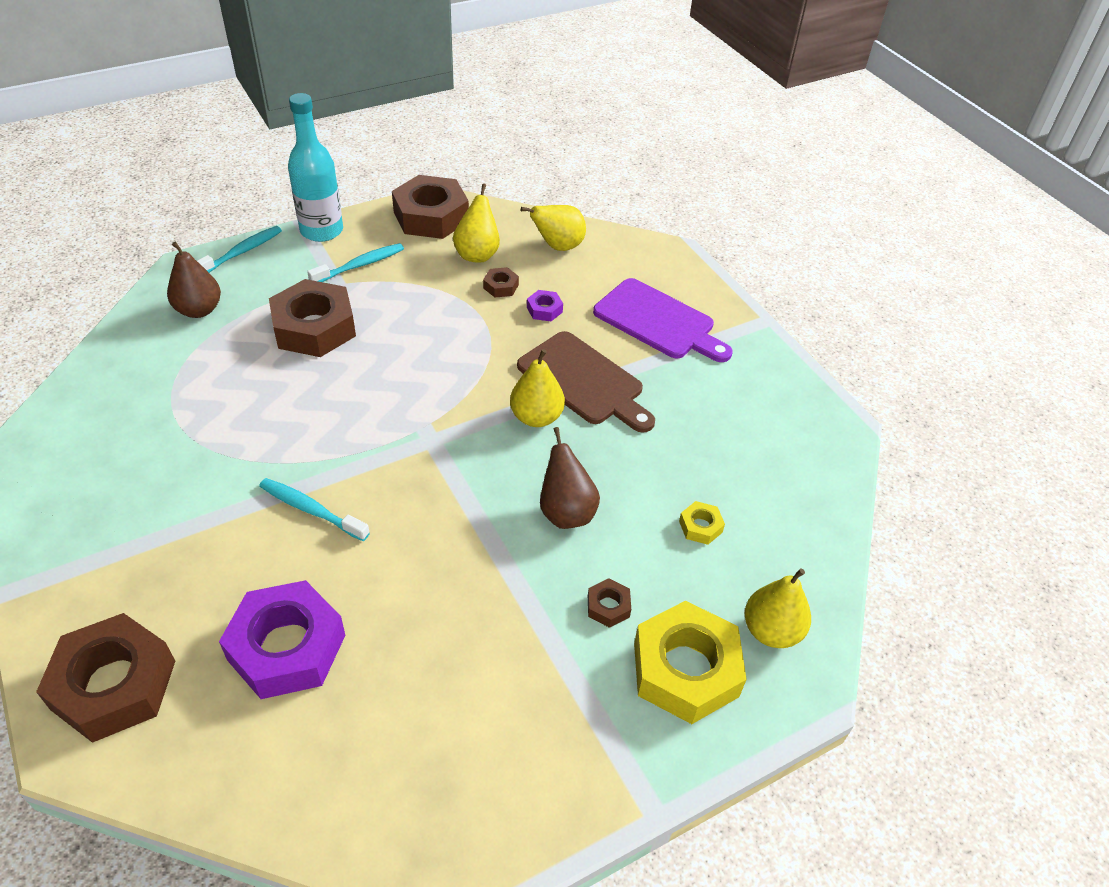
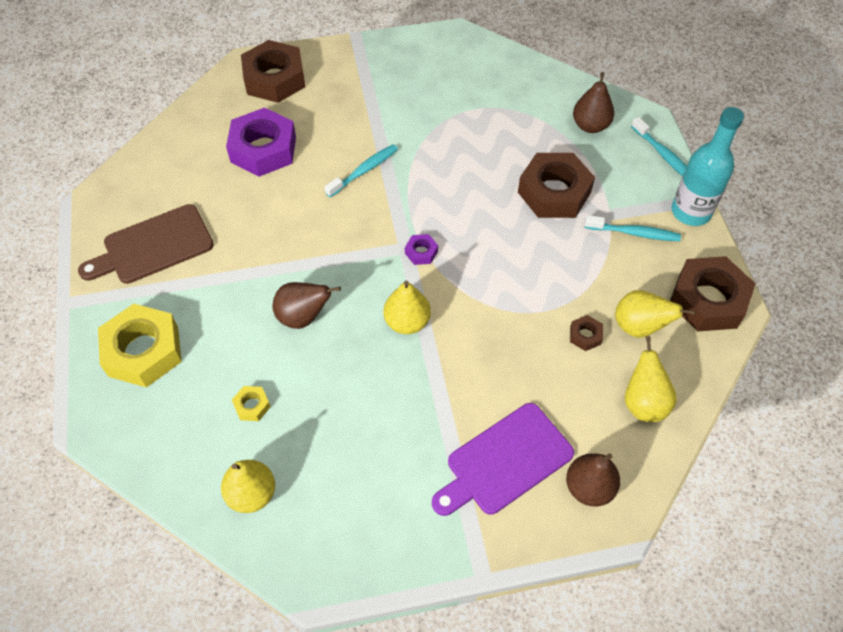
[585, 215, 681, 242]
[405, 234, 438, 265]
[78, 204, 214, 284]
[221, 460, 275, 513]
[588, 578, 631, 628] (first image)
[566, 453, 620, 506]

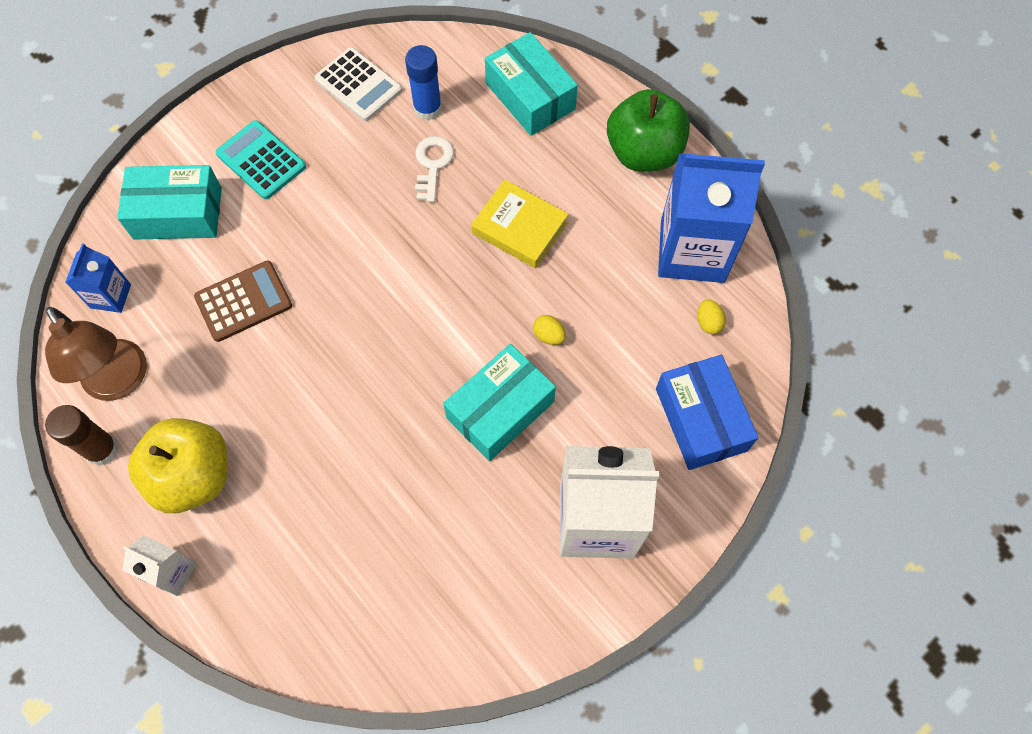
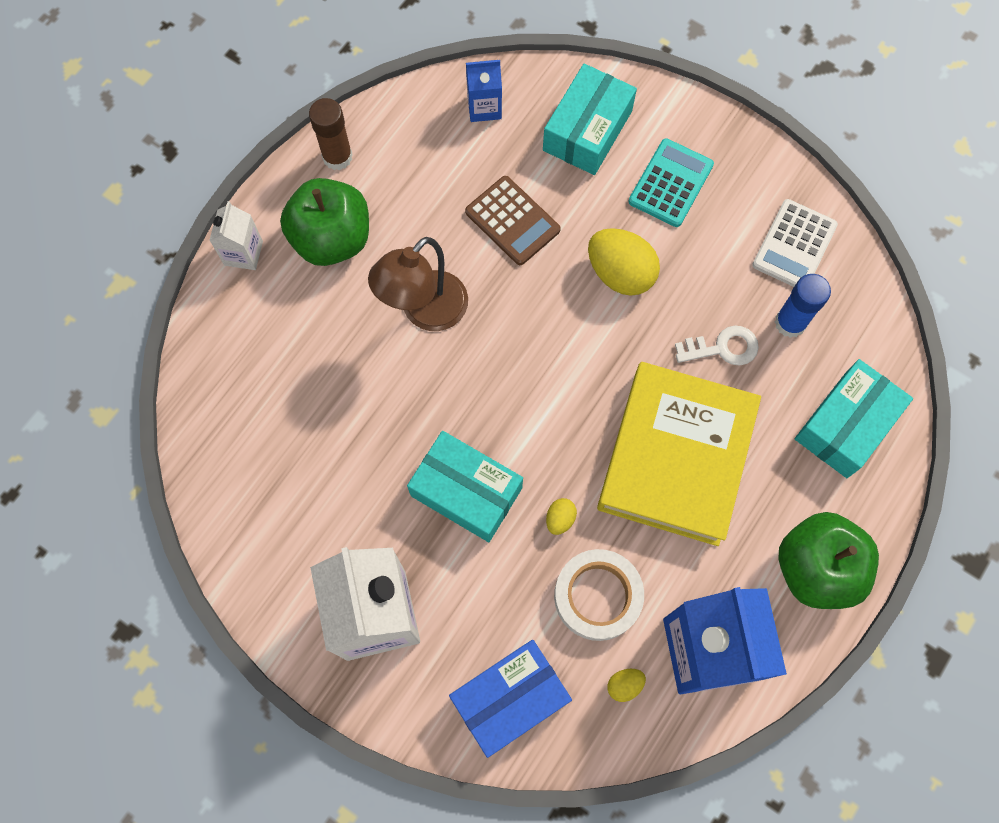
[543, 64, 637, 175]
[597, 362, 761, 546]
[368, 237, 468, 331]
[280, 178, 369, 266]
[588, 228, 660, 296]
[554, 549, 644, 641]

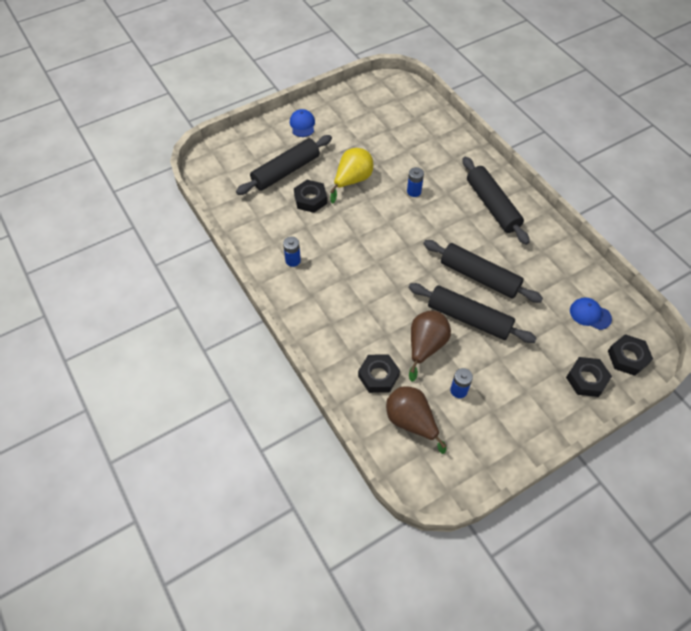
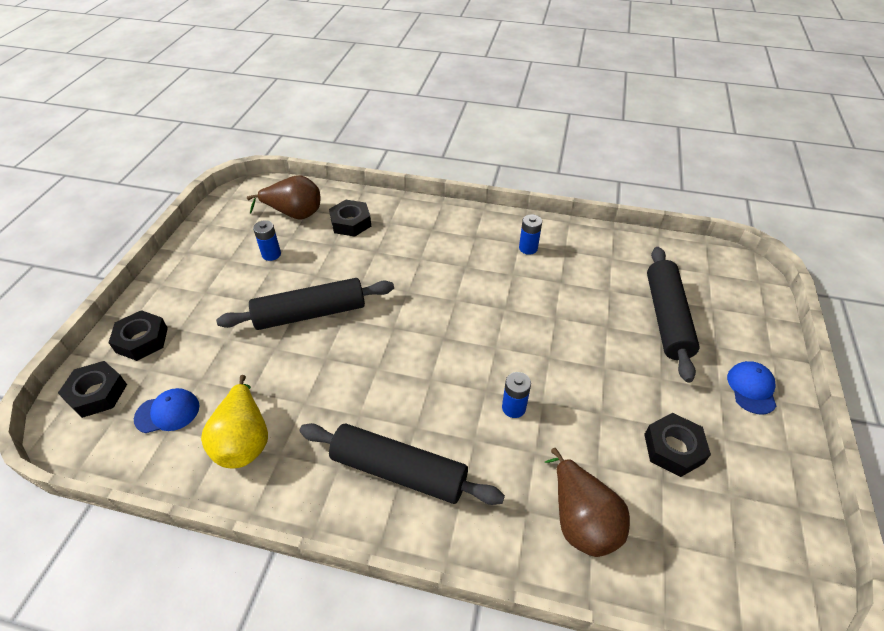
[727, 361, 776, 414]
[201, 375, 268, 468]
[644, 413, 711, 477]
[423, 240, 543, 303] (first image)
[545, 448, 630, 557]

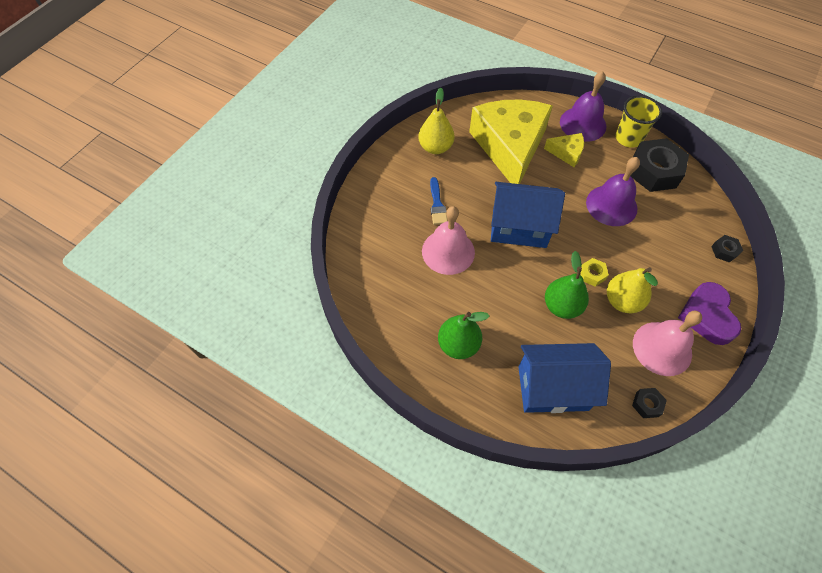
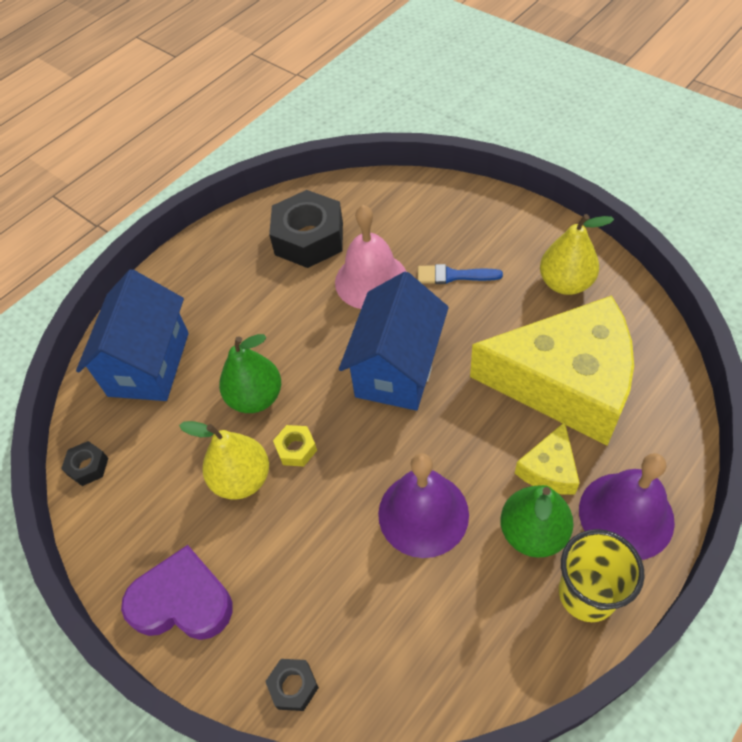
[269, 190, 343, 268]
[633, 311, 702, 376] (first image)
[500, 485, 573, 558]

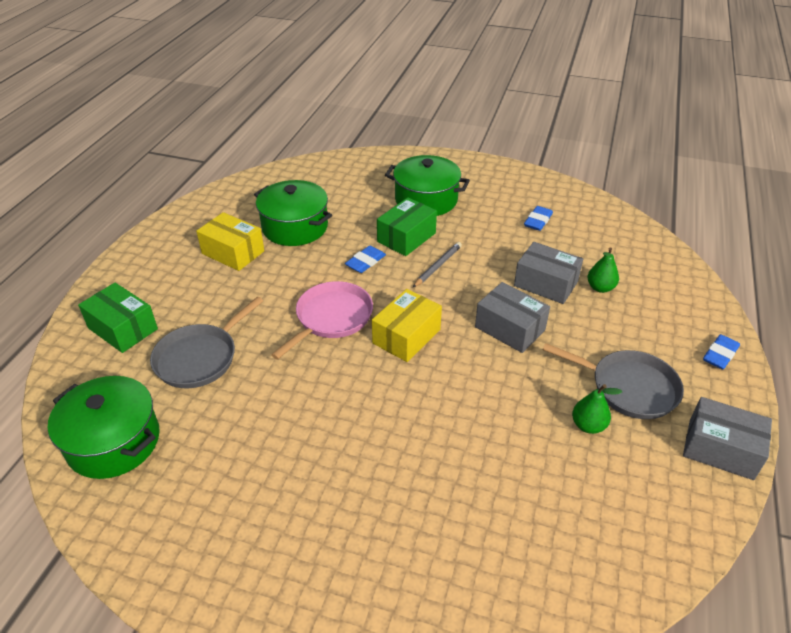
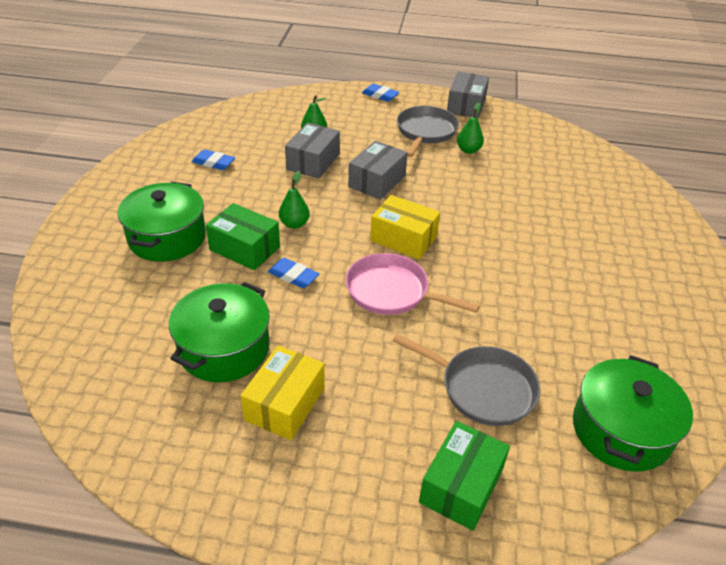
[279, 171, 310, 229]

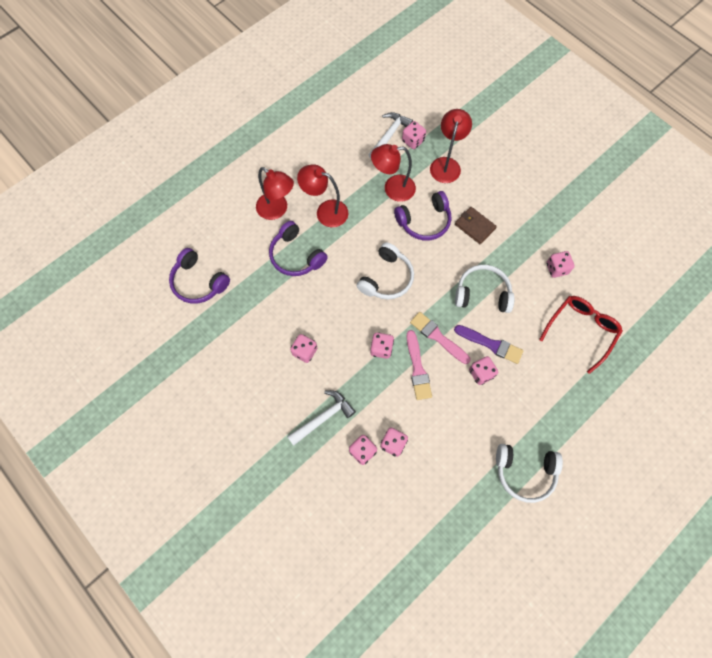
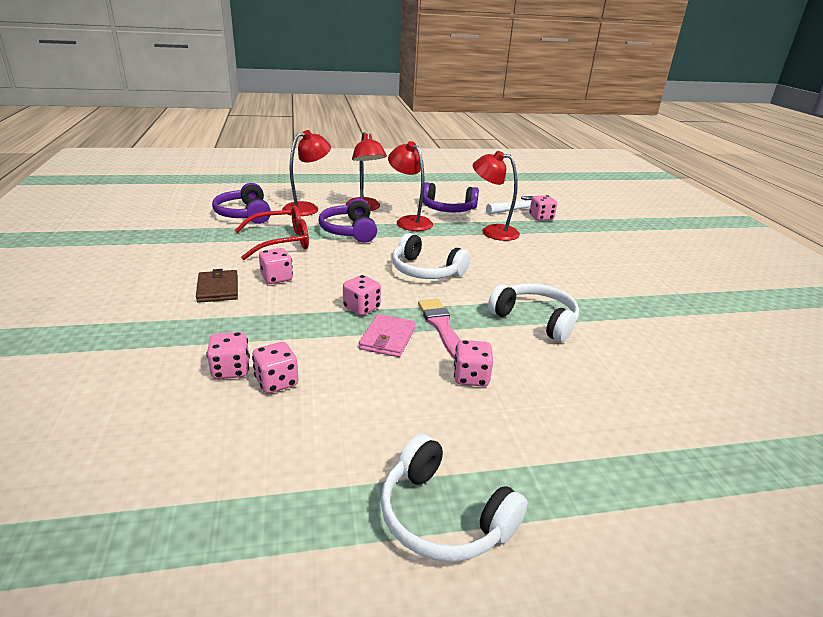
[282, 130, 331, 216]
[422, 182, 479, 212]
[196, 269, 238, 303]
[392, 233, 470, 279]
[546, 251, 574, 278] (first image)
[234, 206, 309, 260]
[454, 325, 524, 364] (first image)
[359, 314, 416, 357]
[287, 390, 356, 446] (first image)

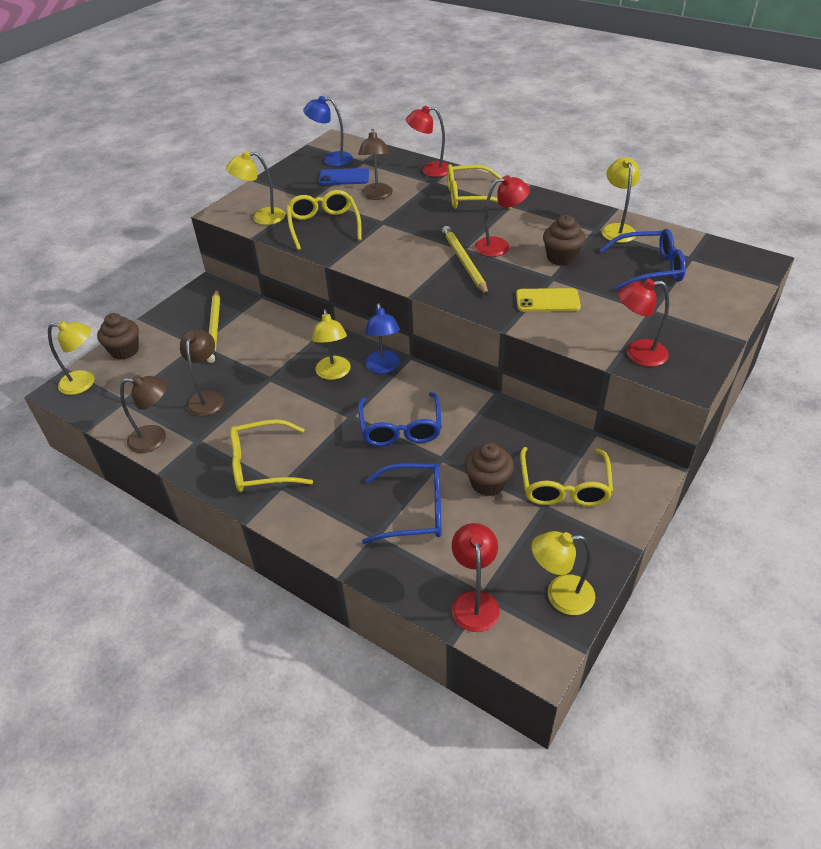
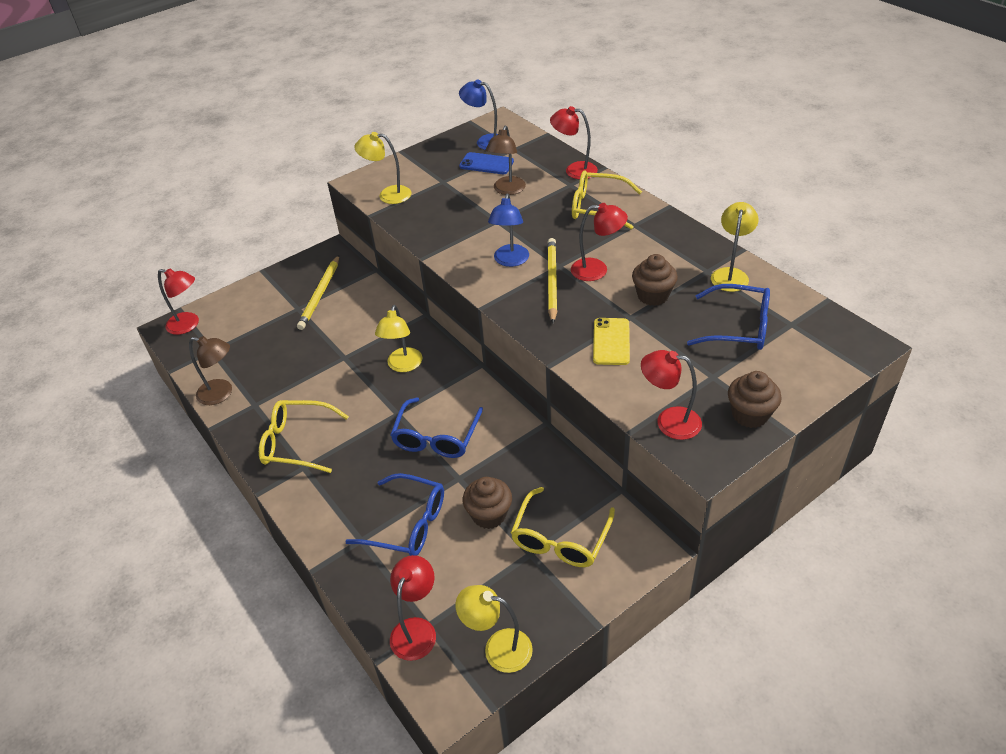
[286, 190, 362, 250] (first image)
[593, 318, 630, 365]
[488, 193, 529, 267]
[728, 371, 782, 428]
[158, 268, 199, 335]
[180, 329, 224, 416] (first image)

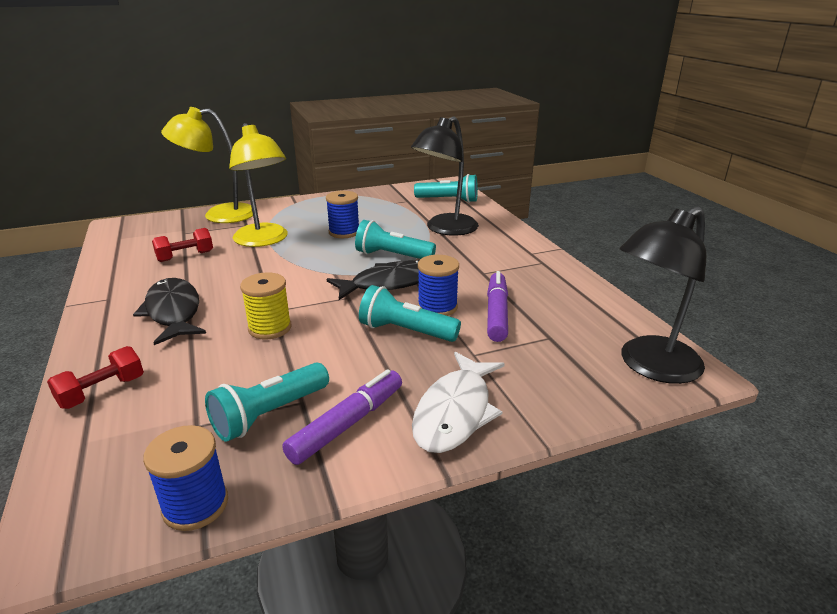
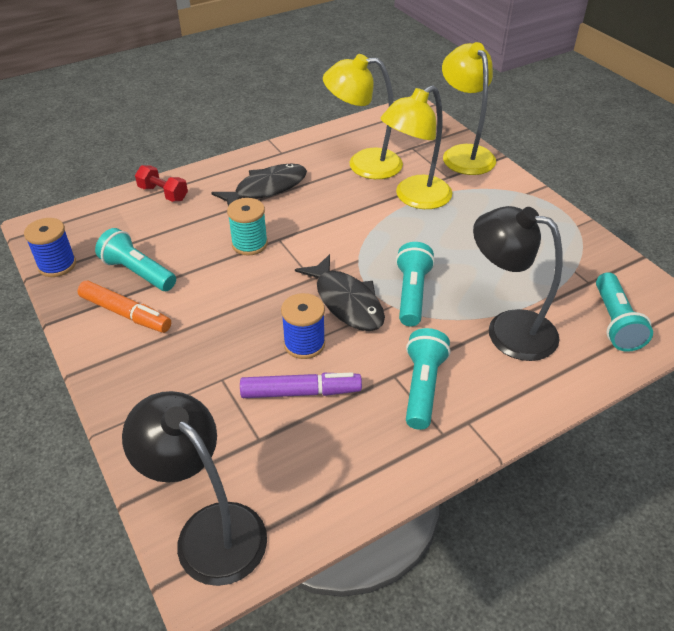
[326, 191, 359, 238] (first image)
[323, 54, 403, 179]
[227, 198, 268, 256]
[406, 328, 450, 430]
[412, 352, 505, 453] (first image)
[78, 281, 171, 333]

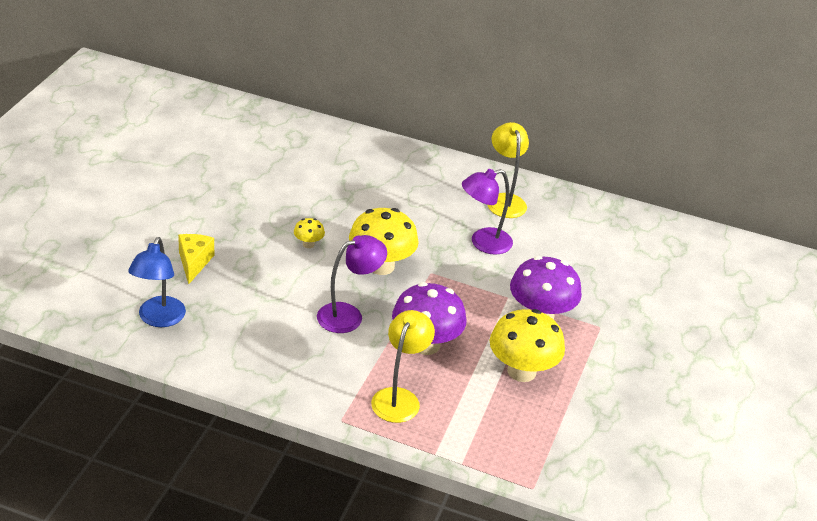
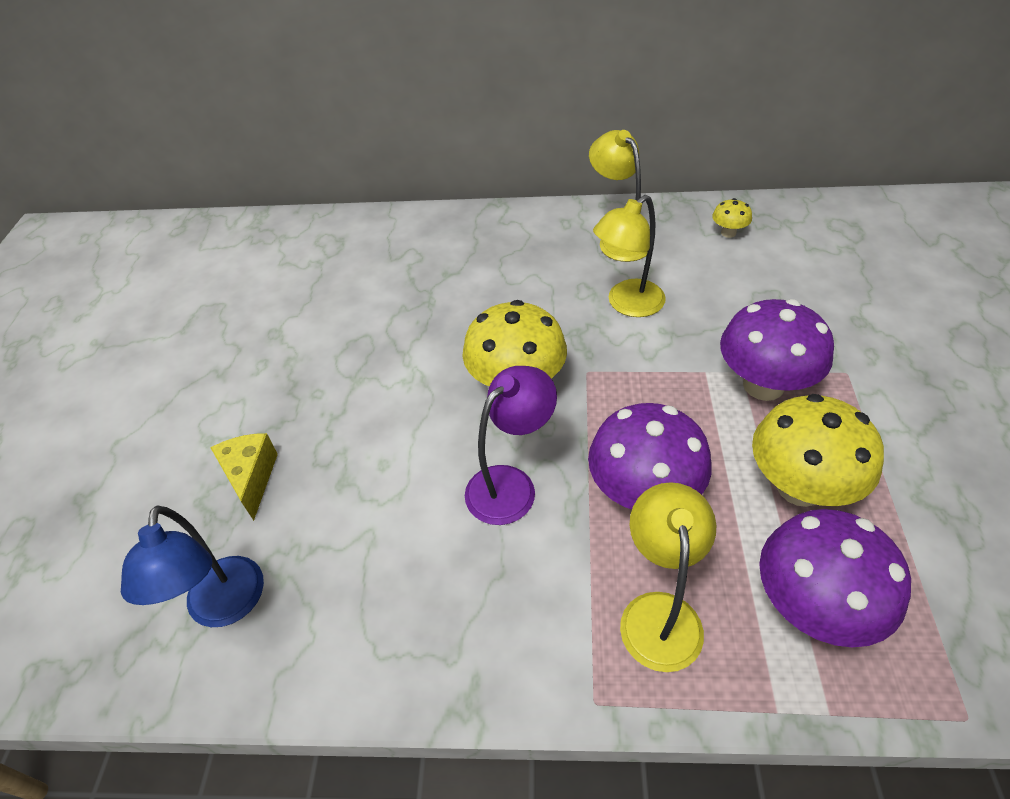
[593, 195, 666, 317]
[712, 198, 752, 238]
[759, 509, 911, 648]

